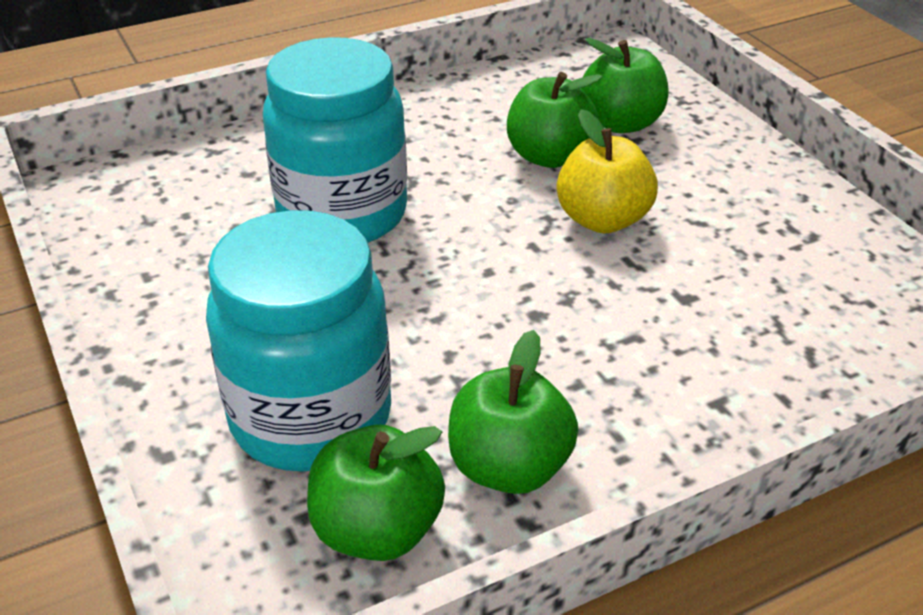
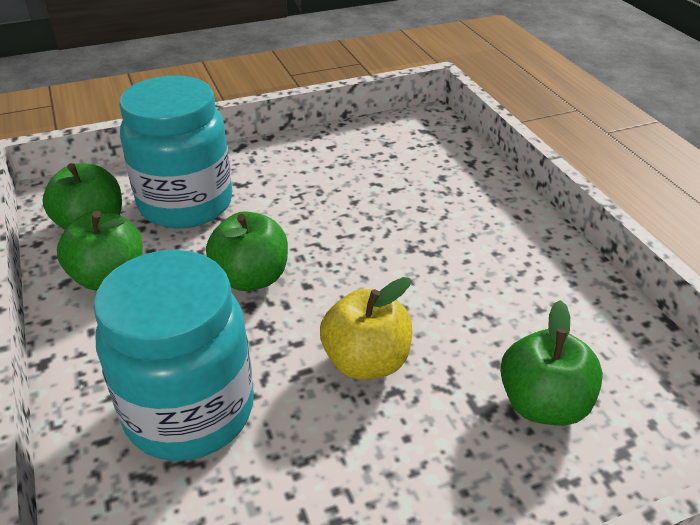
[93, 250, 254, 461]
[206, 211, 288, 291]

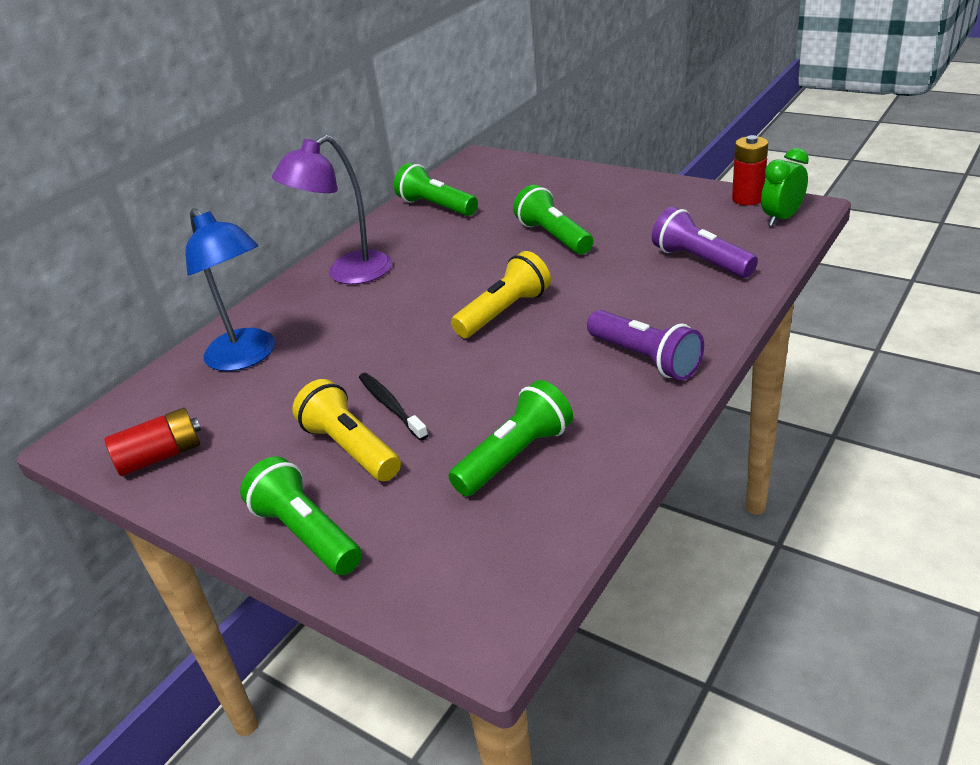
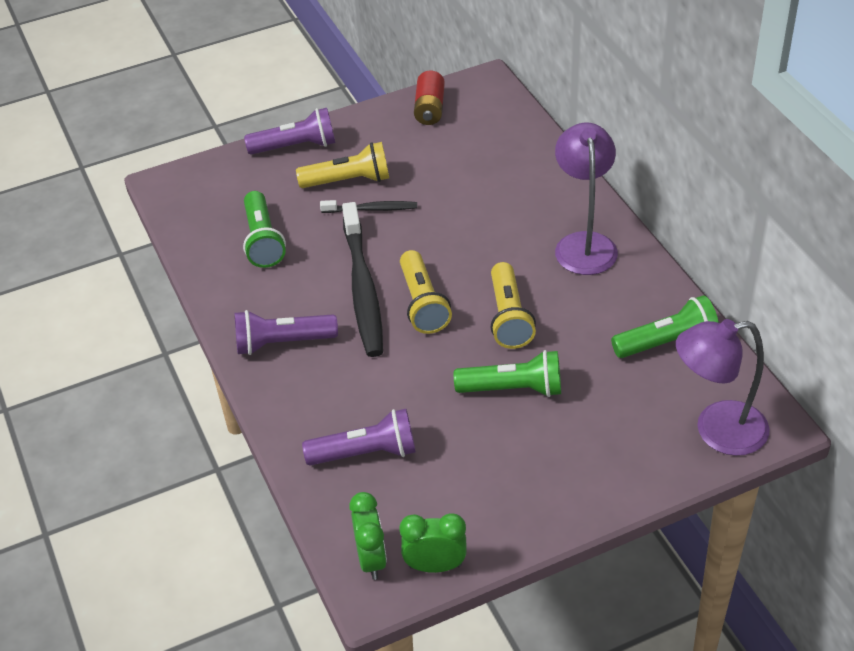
[399, 513, 467, 573]
[185, 208, 275, 371] (first image)
[244, 108, 335, 155]
[342, 202, 383, 357]
[491, 262, 536, 349]
[676, 319, 770, 456]

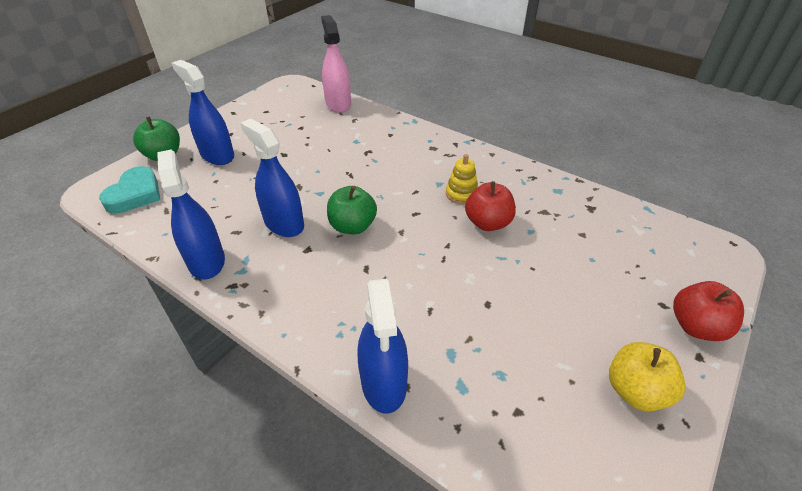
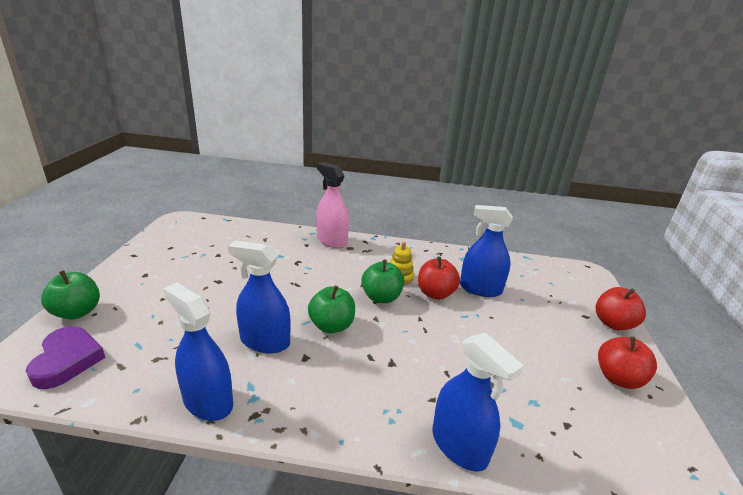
[316, 162, 349, 248]
[460, 205, 513, 297]
[26, 326, 105, 389]
[598, 336, 657, 389]
[361, 260, 404, 303]

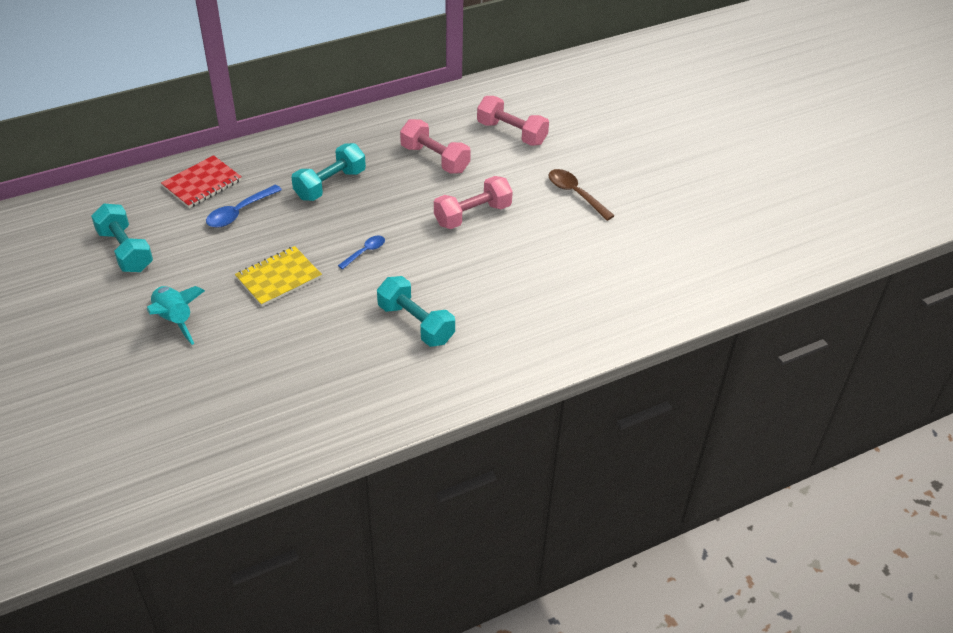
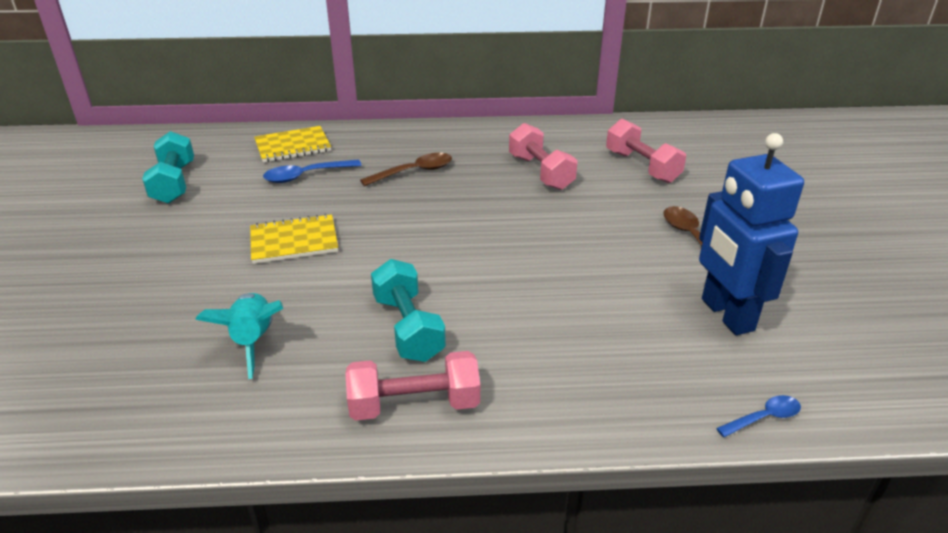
[360, 153, 452, 186]
[254, 126, 331, 162]
[345, 351, 480, 421]
[716, 395, 801, 437]
[195, 293, 283, 379]
[699, 133, 804, 335]

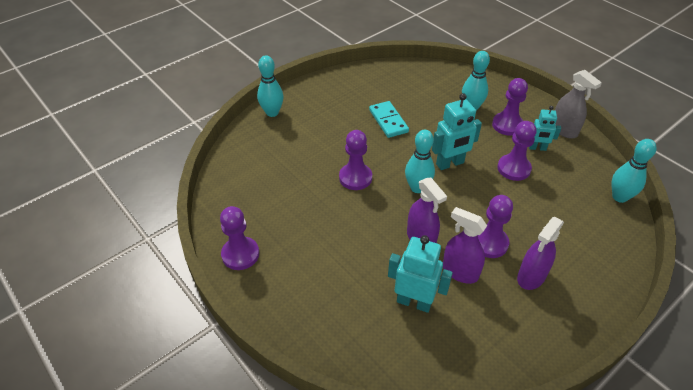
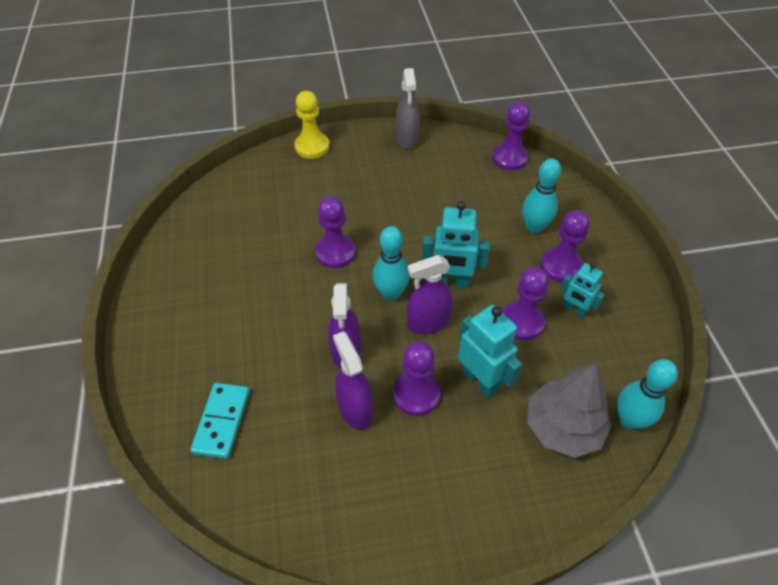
[294, 91, 330, 159]
[396, 68, 420, 149]
[190, 383, 250, 459]
[492, 102, 530, 170]
[407, 255, 453, 334]
[458, 305, 522, 398]
[527, 364, 611, 458]

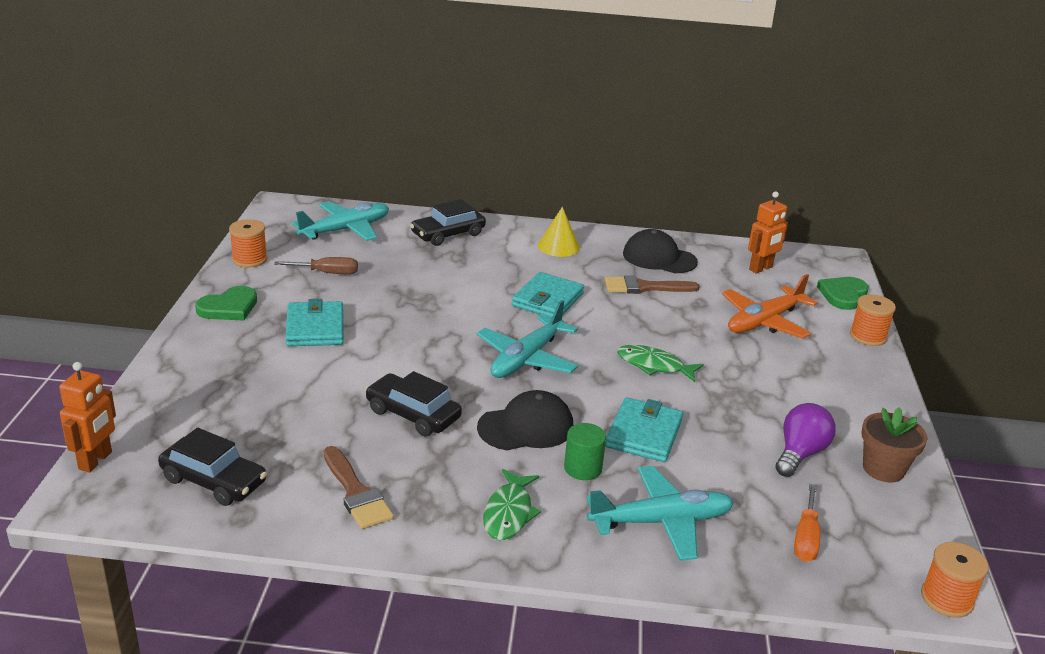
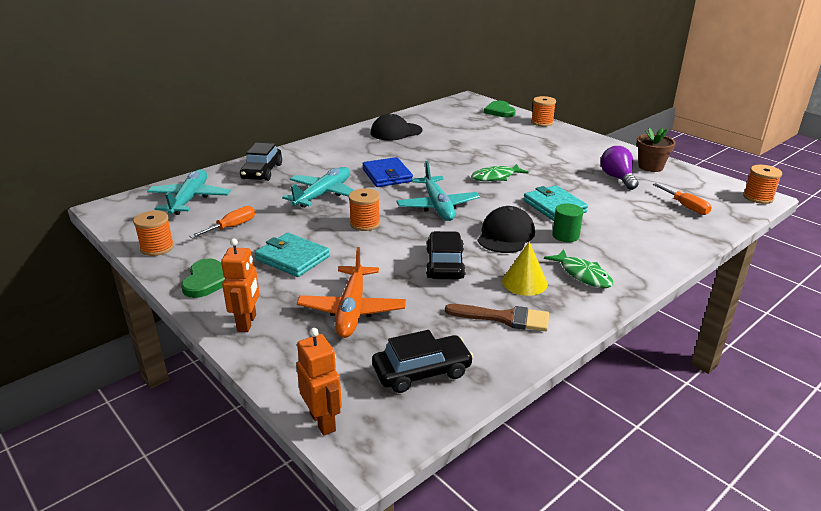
[221, 238, 260, 332]
[502, 242, 548, 296]
[189, 206, 255, 238]
[362, 157, 413, 187]
[297, 247, 406, 338]
[605, 275, 700, 294] (first image)
[426, 231, 466, 279]
[282, 167, 354, 208]
[348, 188, 380, 231]

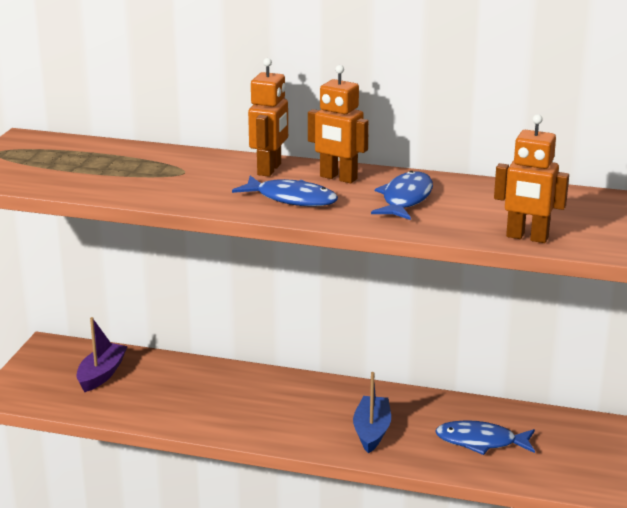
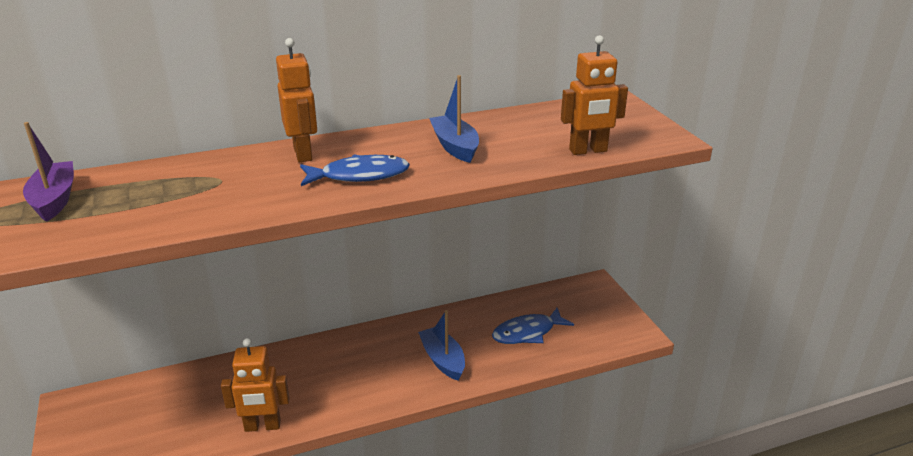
[221, 338, 290, 432]
[429, 75, 479, 163]
[23, 122, 74, 222]

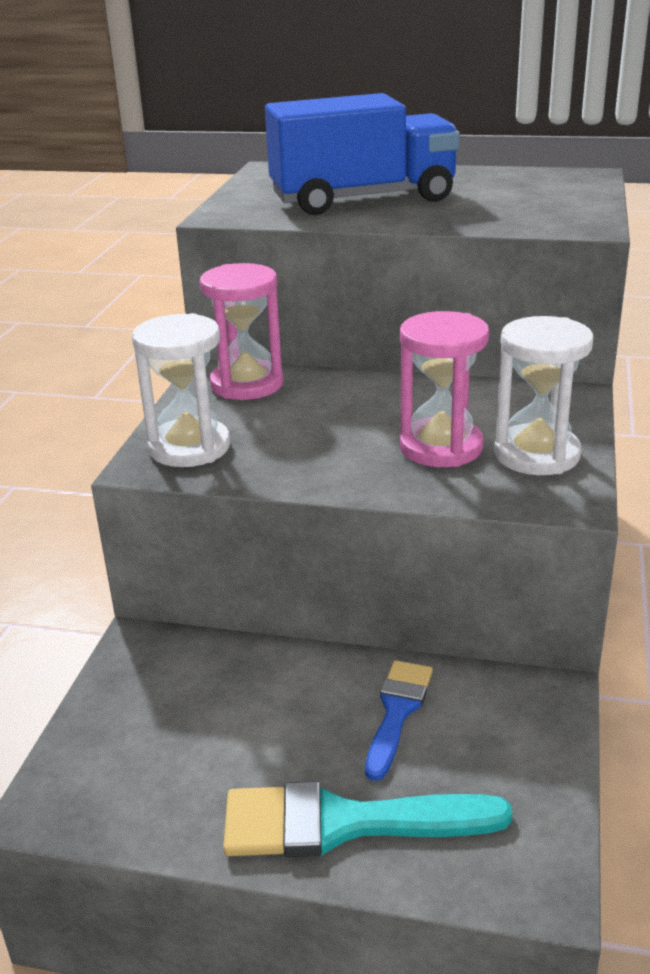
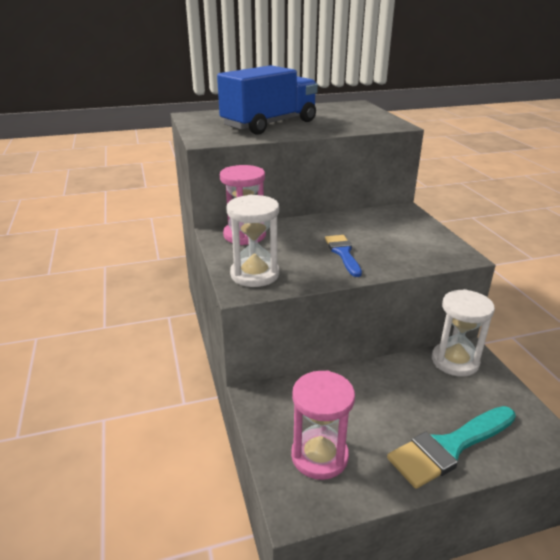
[291, 371, 355, 480]
[432, 289, 495, 376]
[325, 235, 362, 277]

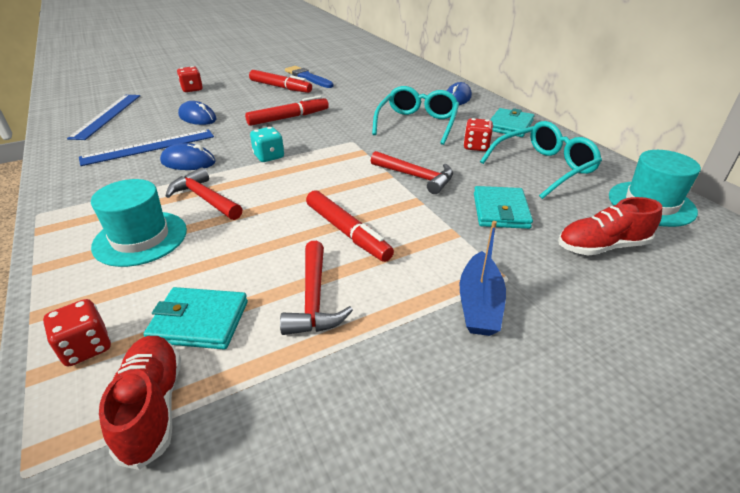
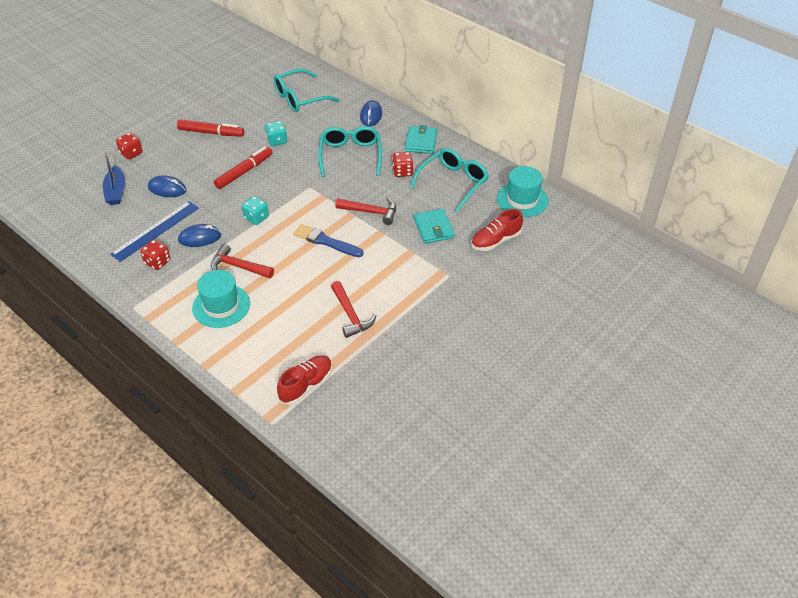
[294, 224, 364, 257]
[67, 95, 140, 140] (first image)
[306, 190, 394, 262] (first image)
[103, 152, 125, 205]
[144, 287, 248, 350] (first image)
[140, 240, 170, 270]
[277, 355, 332, 405]
[273, 69, 340, 112]
[265, 121, 288, 146]

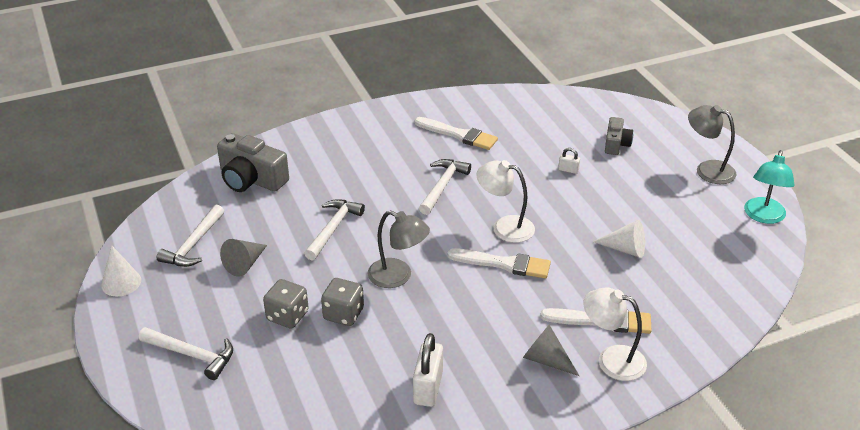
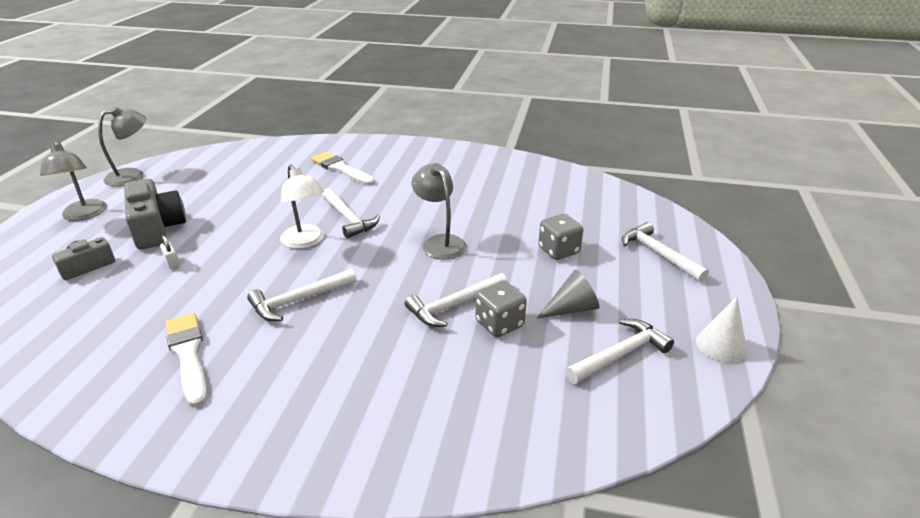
[124, 179, 186, 249]
[98, 106, 146, 186]
[593, 220, 645, 258] (first image)
[322, 188, 380, 238]
[475, 280, 527, 337]
[583, 287, 647, 381] (first image)
[523, 325, 579, 376] (first image)
[413, 333, 443, 407] (first image)

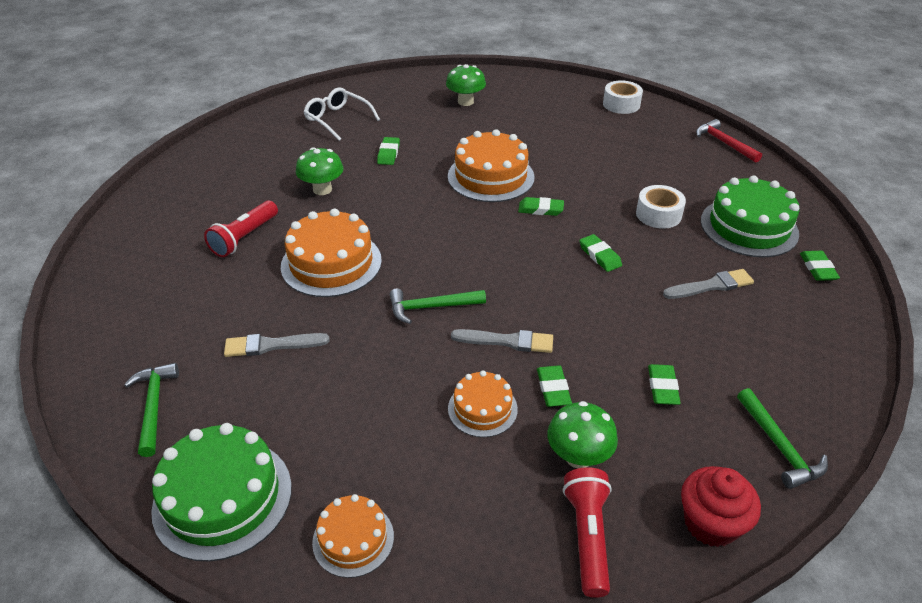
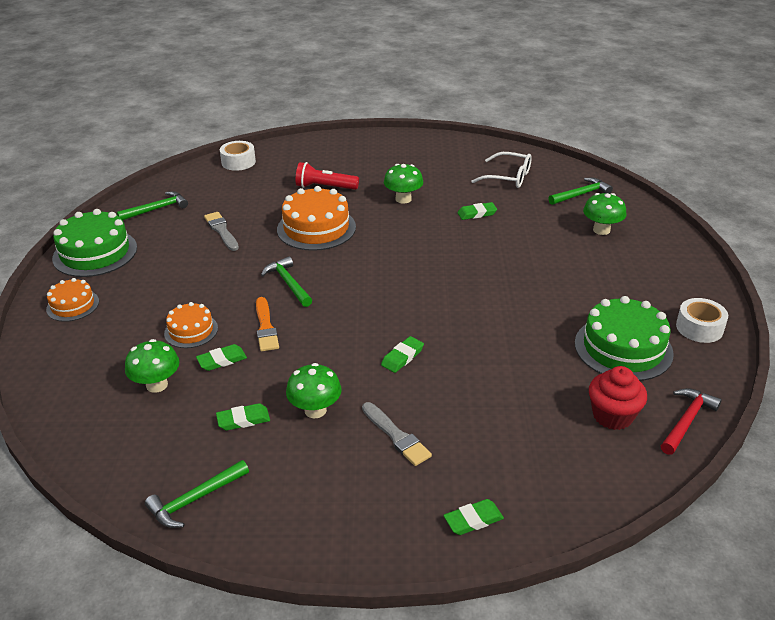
[471, 152, 532, 188]
[448, 129, 535, 202] (first image)
[575, 296, 674, 381]
[220, 141, 256, 171]
[518, 197, 564, 216] (first image)
[256, 297, 279, 351]
[589, 366, 647, 430]
[563, 467, 612, 598] (first image)
[548, 178, 613, 205]
[286, 363, 341, 418]

